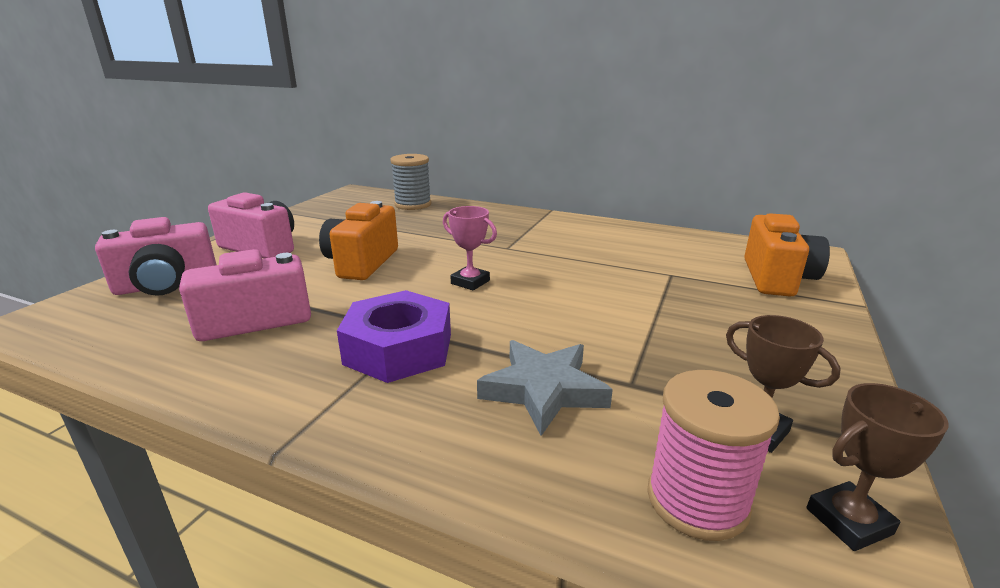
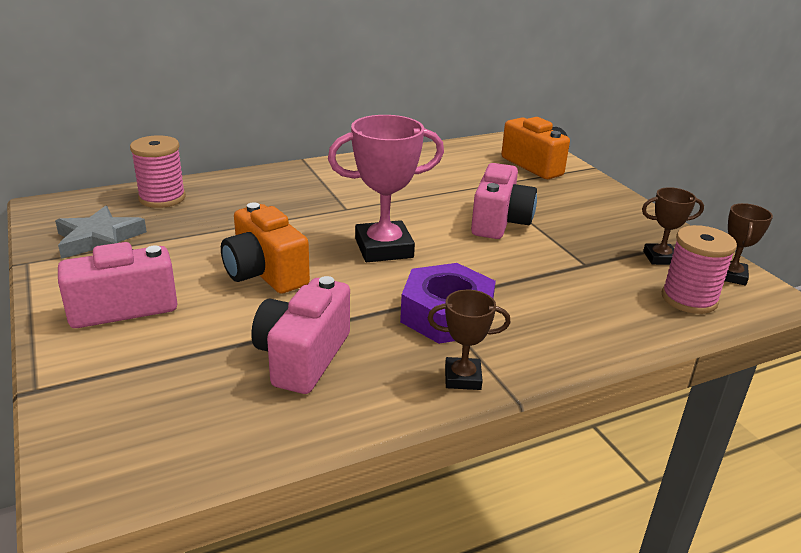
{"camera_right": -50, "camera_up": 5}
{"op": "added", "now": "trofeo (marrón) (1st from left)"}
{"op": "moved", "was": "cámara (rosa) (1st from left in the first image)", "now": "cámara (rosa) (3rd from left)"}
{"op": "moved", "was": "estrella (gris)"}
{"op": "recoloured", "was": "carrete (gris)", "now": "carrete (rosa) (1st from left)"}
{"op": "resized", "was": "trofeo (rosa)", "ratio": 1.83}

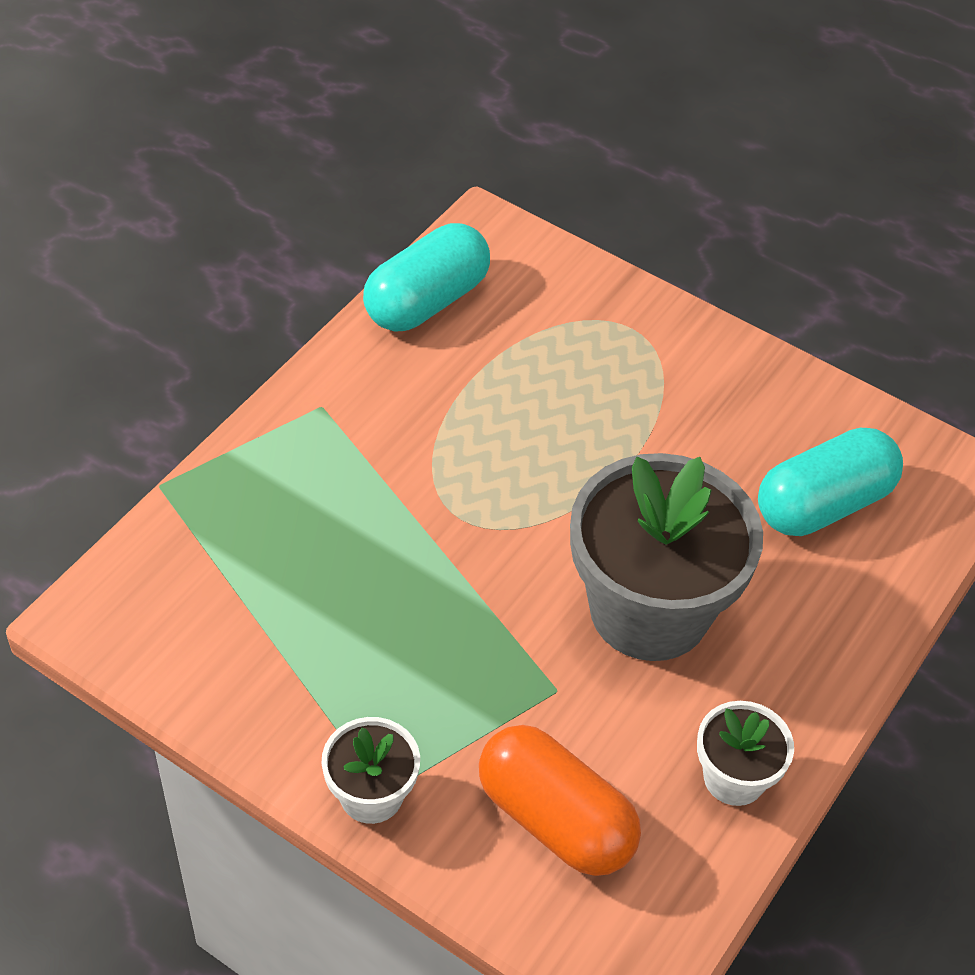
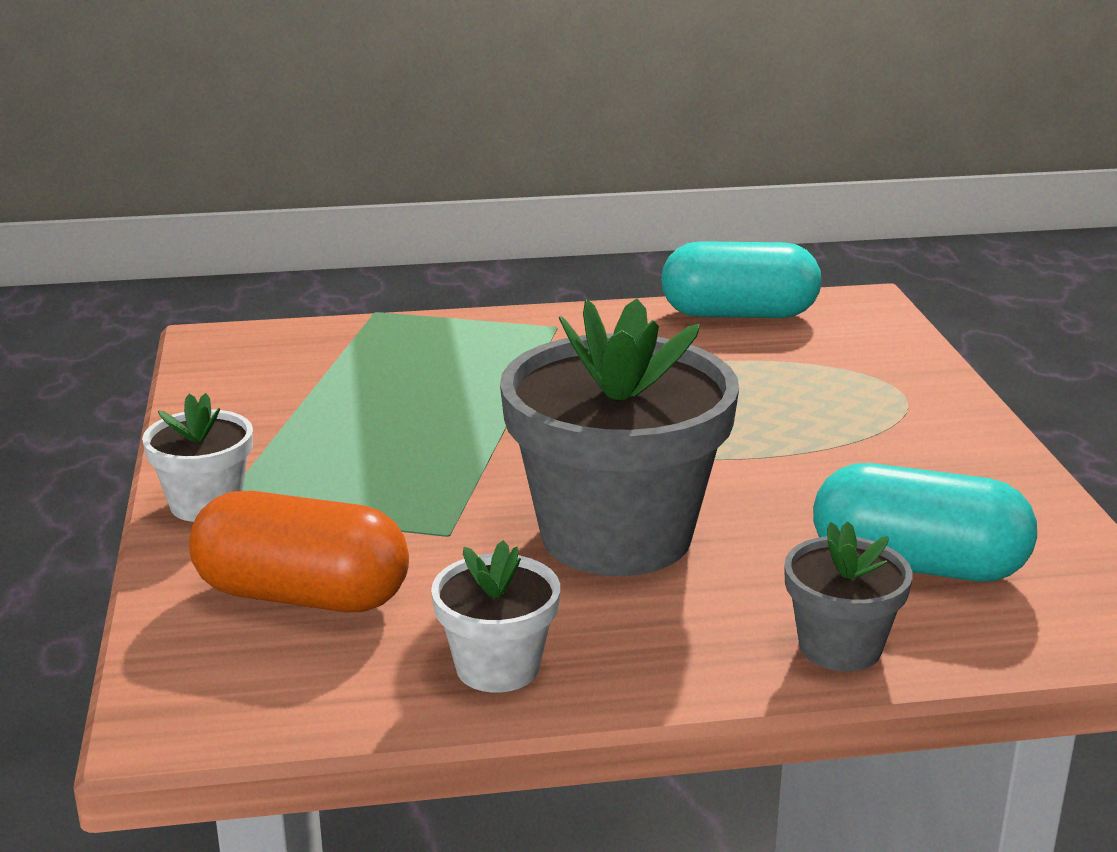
{"camera_right": 50, "camera_up": -25}
{"op": "added", "now": "maceta (gris) (2nd from left)"}
{"op": "turned", "was": "cápsula (naranja)", "clockwise": -75}

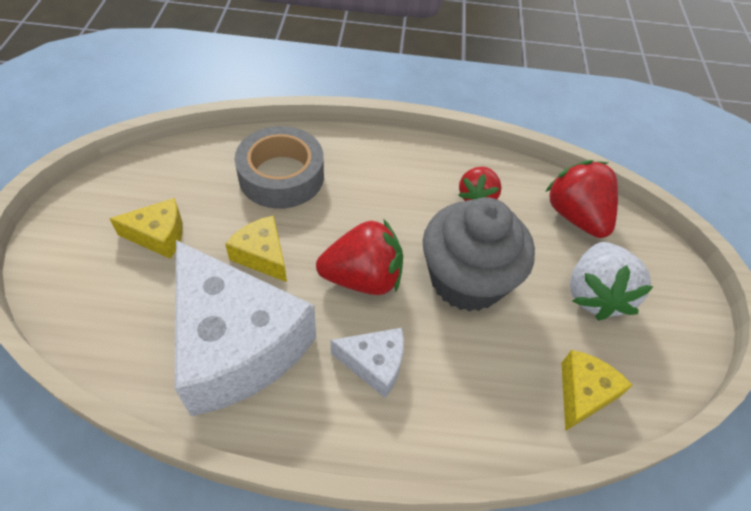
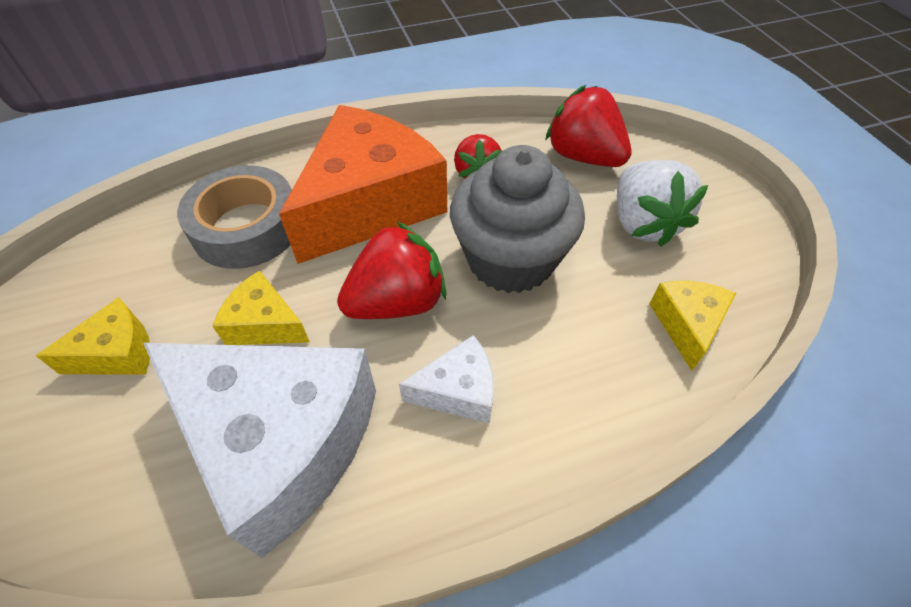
{"camera_right": -20, "camera_up": 0}
{"op": "added", "now": "queso (naranja)"}

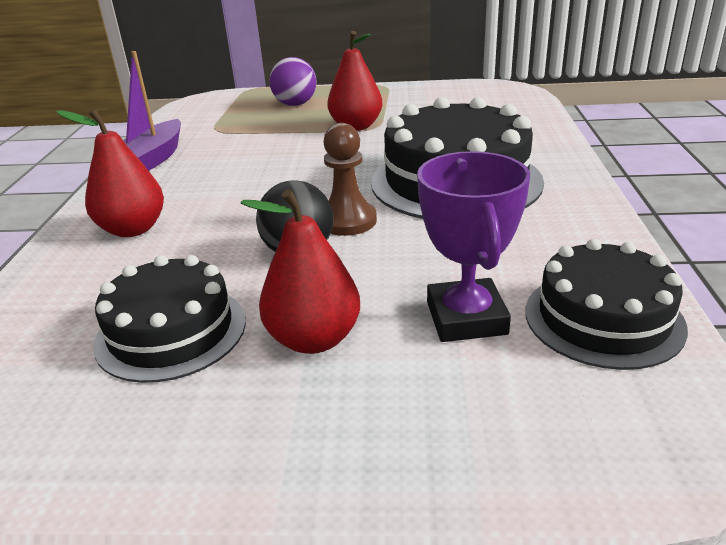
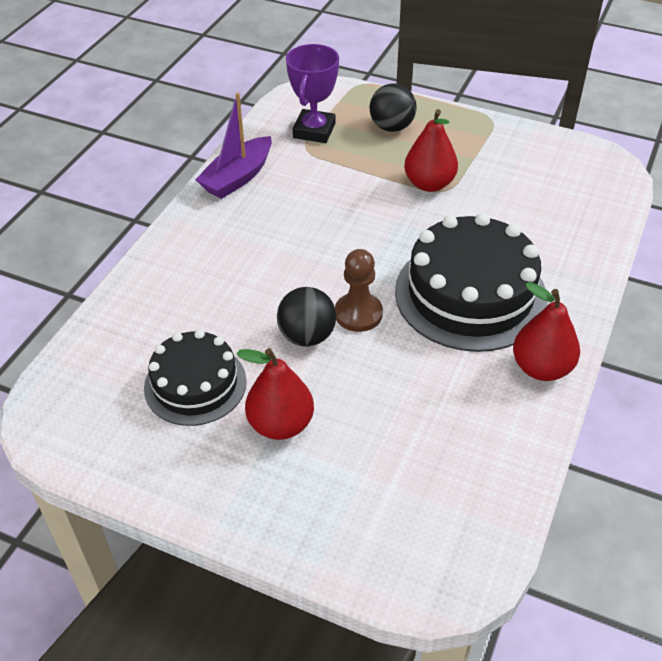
{"camera_right": 20, "camera_up": 15}
{"op": "removed", "was": "tarta (negro) (3rd from left)"}
{"op": "moved", "was": "pera (rojo) (1st from left in the first image)", "now": "pera (rojo) (3rd from left)"}
{"op": "moved", "was": "trofeo (morado)"}
{"op": "recoloured", "was": "pelota (morado)", "now": "pelota (negro) (2nd from left)"}

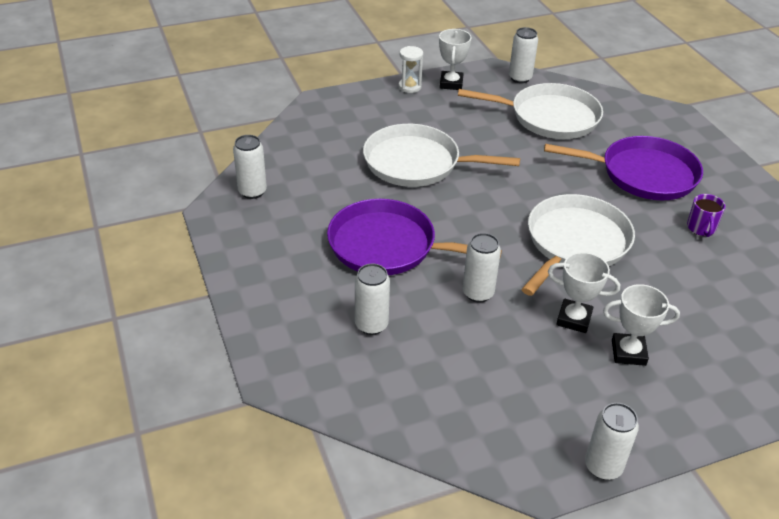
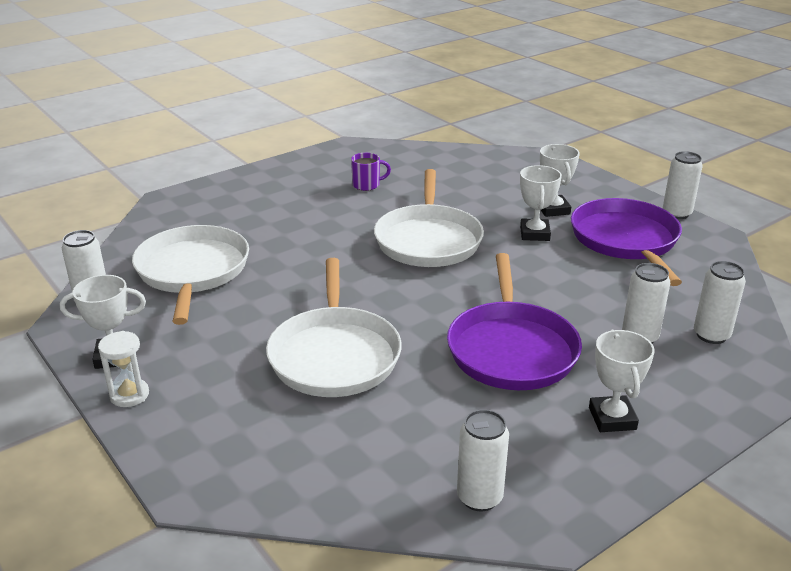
{"camera_right": -105, "camera_up": -10}
{"op": "added", "now": "trofeo (blanco) (4th from left)"}
{"op": "moved", "was": "lata (blanco) (3rd from left in the first image)", "now": "lata (blanco) (5th from left)"}
{"op": "moved", "was": "sartén (morado) (2nd from left)"}
{"op": "turned", "was": "sartén (blanco) (3rd from left)", "clockwise": -105}

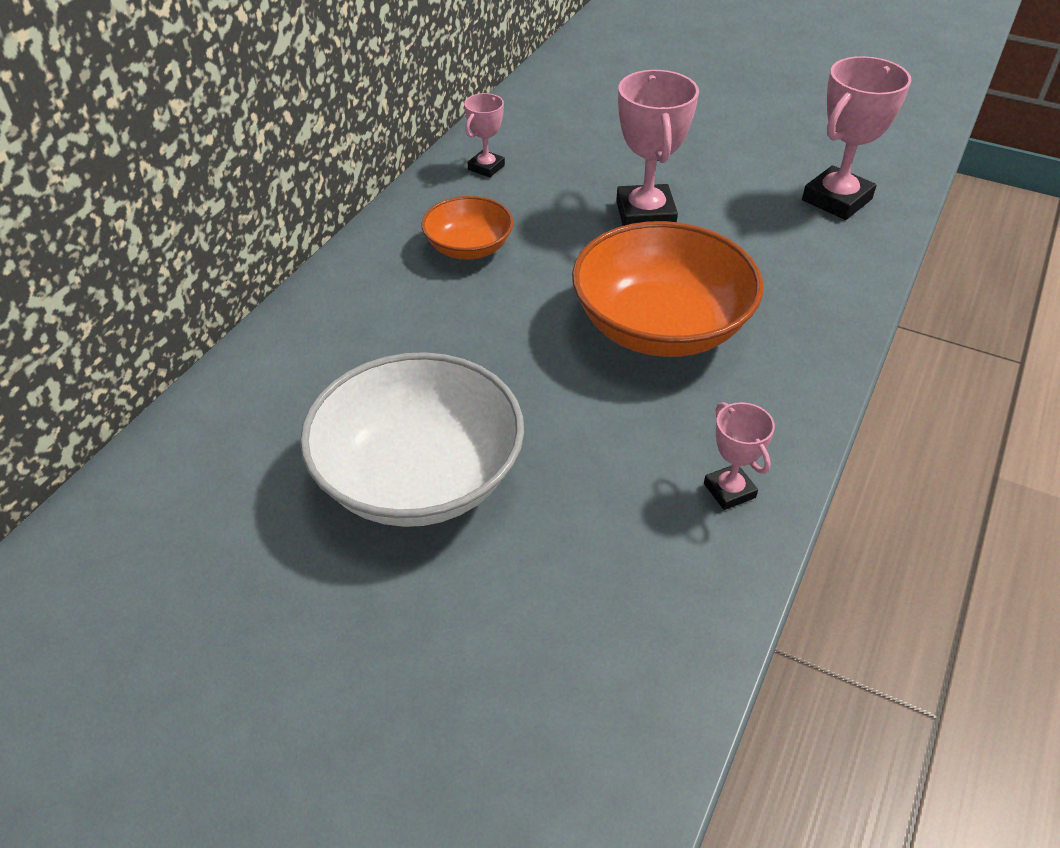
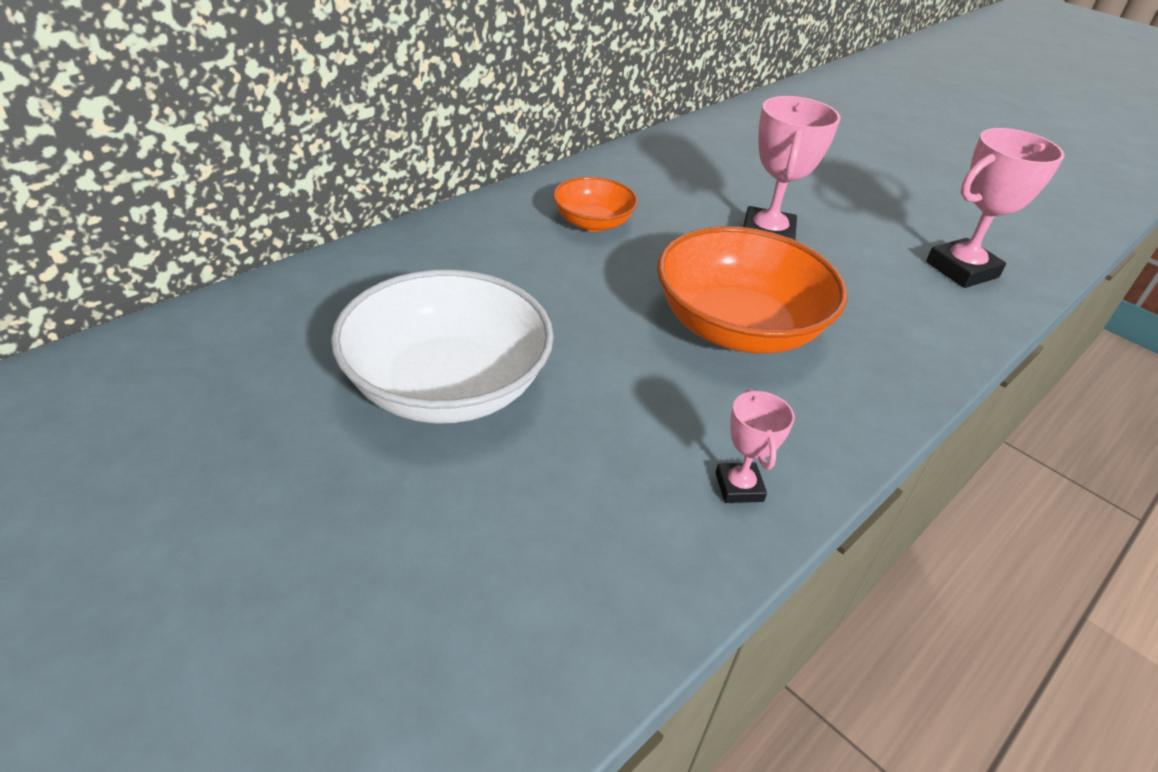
{"camera_right": 15, "camera_up": -5}
{"op": "removed", "was": "trofeo (rosa) (1st from left)"}

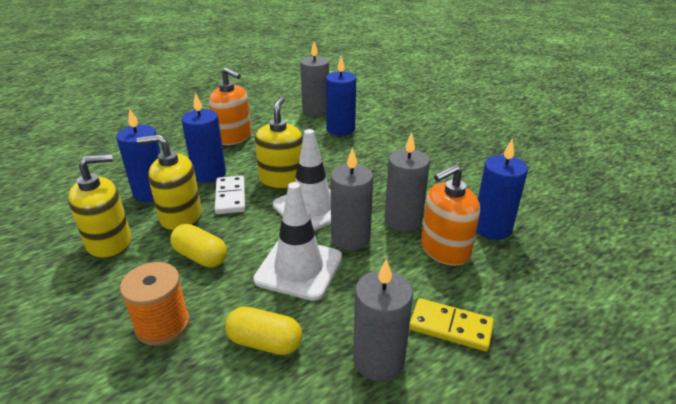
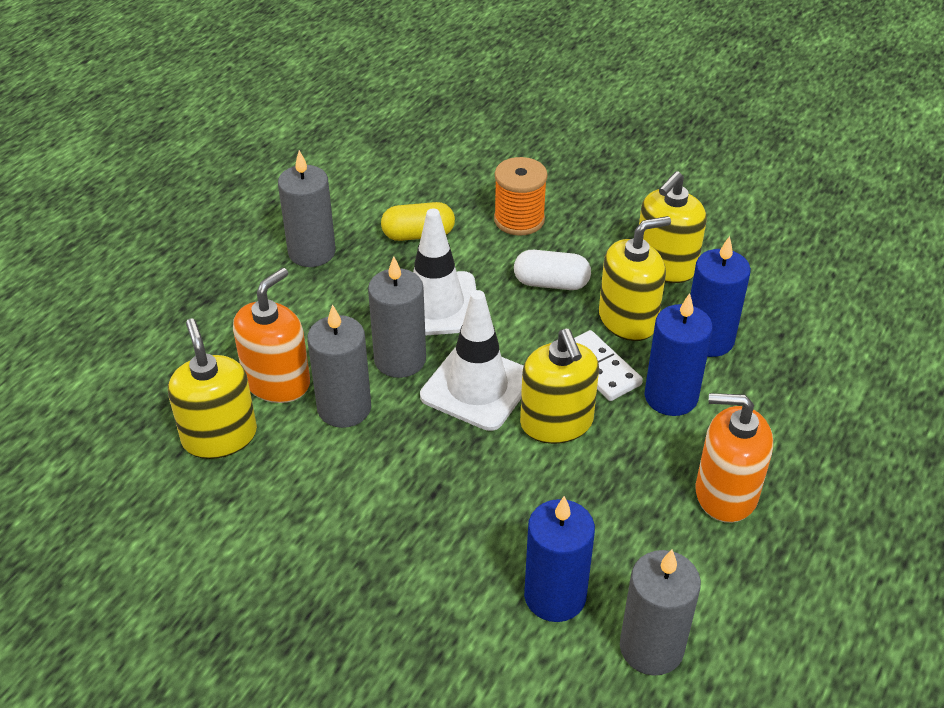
{"camera_right": 155, "camera_up": 10}
{"op": "removed", "was": "ficha de dominó (amarillo)"}
{"op": "replaced", "was": "vela (azul) (4th from left)", "now": "dispensador de jabón (amarillo) (1st from left)"}
{"op": "recoloured", "was": "cápsula (amarillo) (1st from left)", "now": "cápsula (blanco)"}

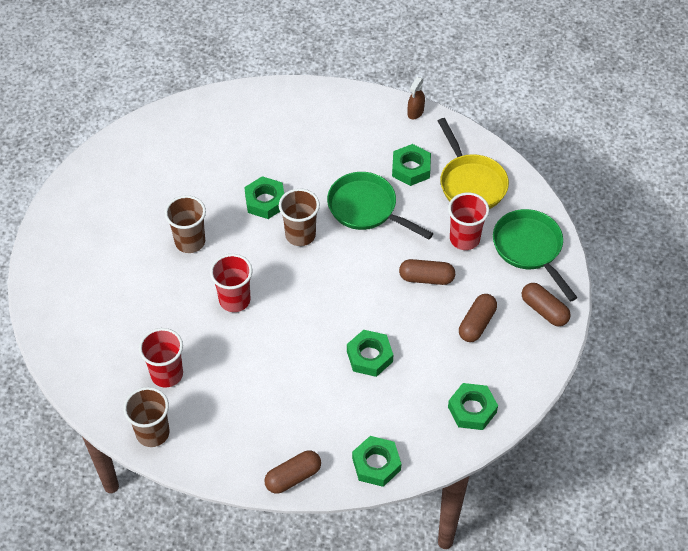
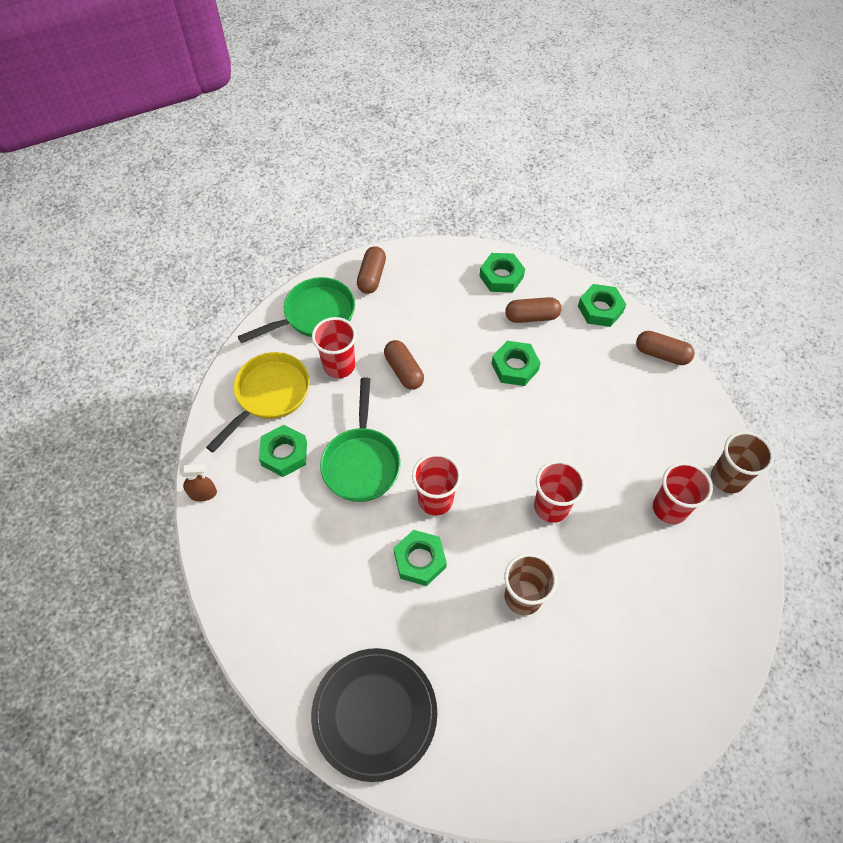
{"camera_right": -125, "camera_up": 5}
{"op": "added", "now": "plato (negro)"}
{"op": "moved", "was": "cápsula (marrón) (3rd from left)"}
{"op": "recoloured", "was": "vaso (marrón) (3rd from left)", "now": "vaso (rojo) (2nd from left)"}
{"op": "turned", "was": "sartén (verde) (2nd from left in the first image)", "clockwise": -150}

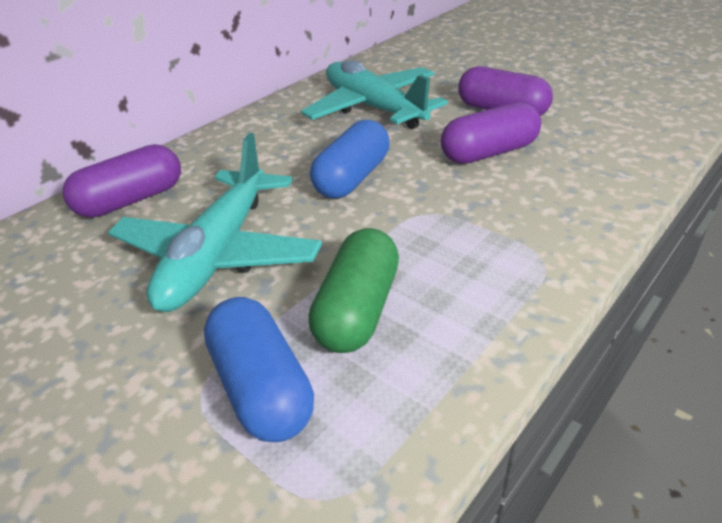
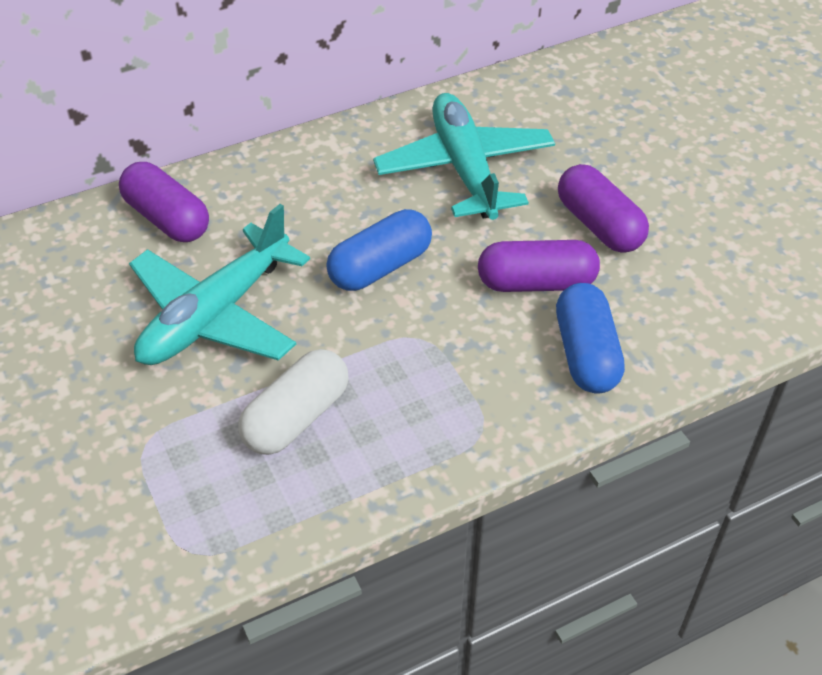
{"camera_right": 20, "camera_up": 10}
{"op": "moved", "was": "cápsula (azul) (1st from left in the first image)", "now": "cápsula (azul) (2nd from left)"}
{"op": "recoloured", "was": "cápsula (verde)", "now": "cápsula (blanco)"}
{"op": "turned", "was": "cápsula (morado) (1st from left)", "clockwise": 60}

